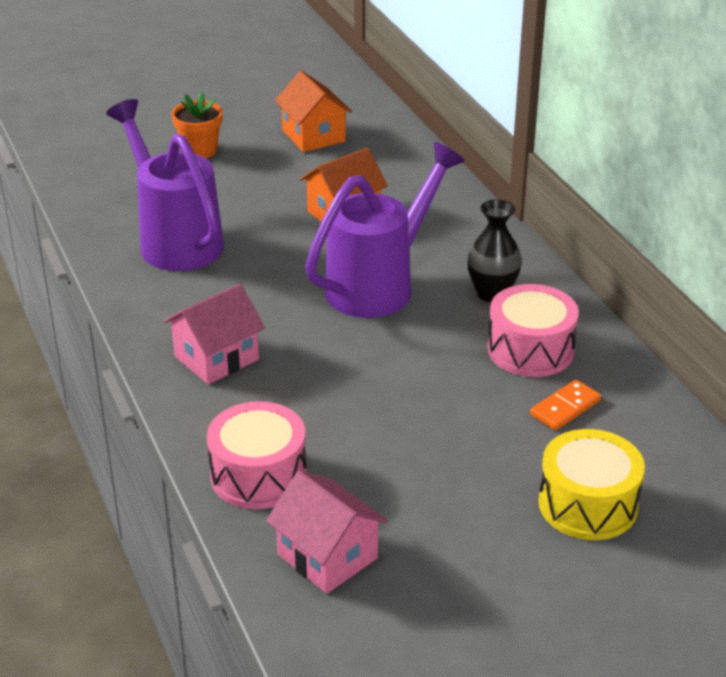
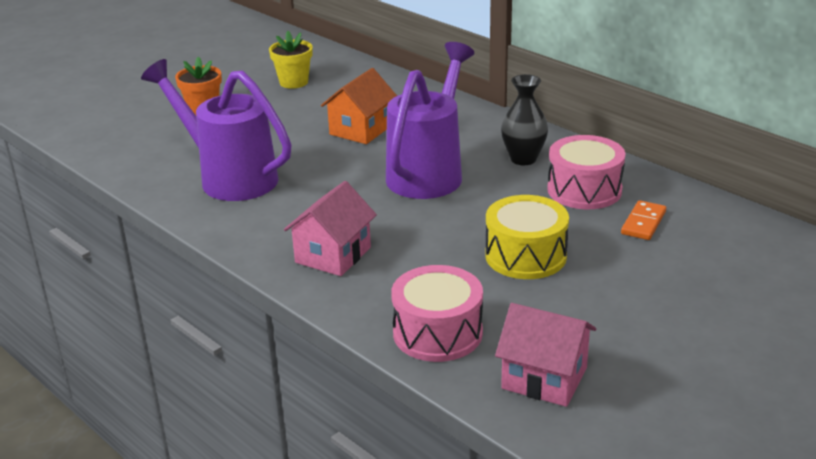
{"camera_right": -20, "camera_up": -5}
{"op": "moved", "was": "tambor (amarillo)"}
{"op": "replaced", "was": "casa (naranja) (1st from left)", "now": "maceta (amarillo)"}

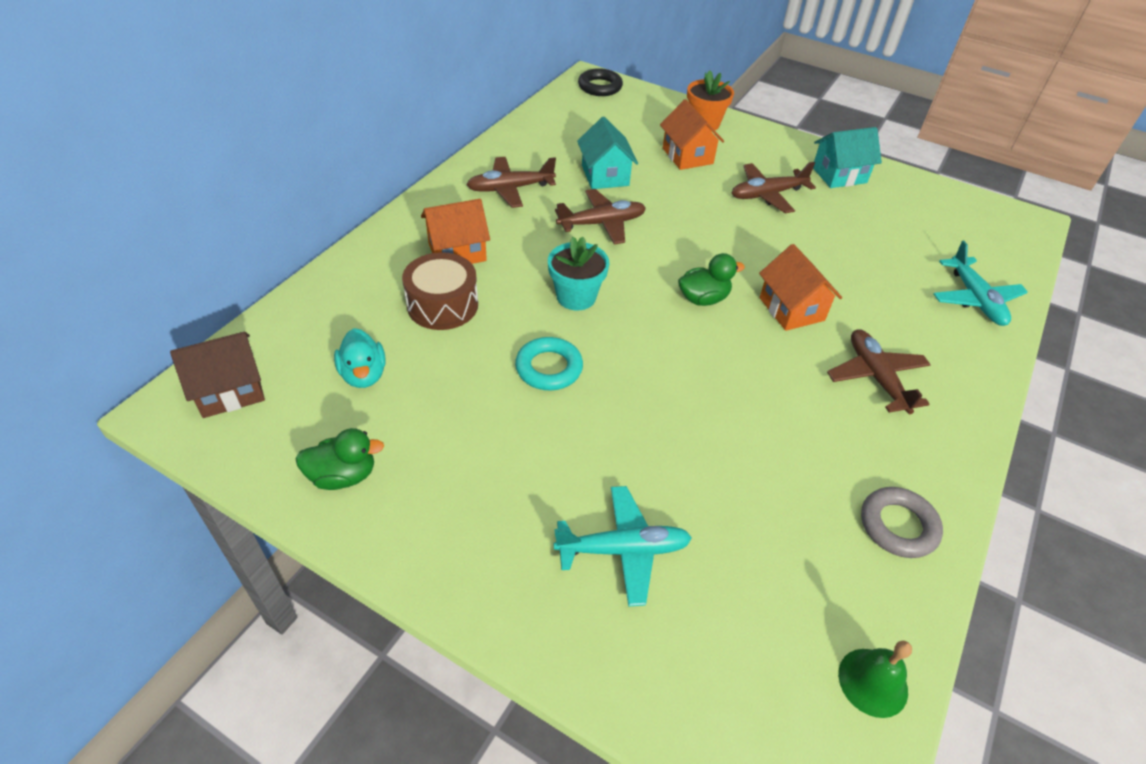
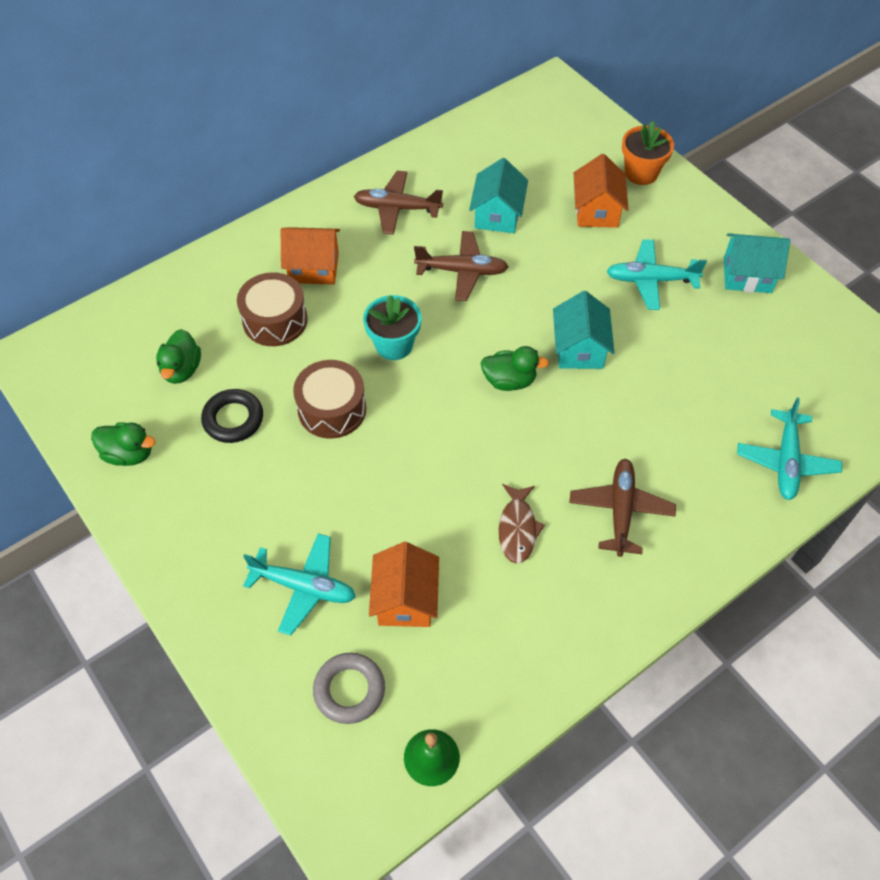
{"camera_right": 25, "camera_up": 10}
{"op": "removed", "was": "casa (marrón)"}
{"op": "added", "now": "pez (marrón)"}
{"op": "added", "now": "casa (turquesa) (2nd from left)"}
{"op": "moved", "was": "anillo (negro)"}
{"op": "moved", "was": "casa (naranja) (3rd from left in the first image)", "now": "casa (naranja) (2nd from left)"}
{"op": "moved", "was": "anillo (gris)"}
{"op": "replaced", "was": "anillo (turquesa)", "now": "tambor (marrón) (2nd from left)"}
{"op": "recoloured", "was": "pato (turquesa)", "now": "pato (verde) (2nd from left)"}
{"op": "recoloured", "was": "avión (marrón) (3rd from left)", "now": "avión (turquesa) (2nd from left)"}

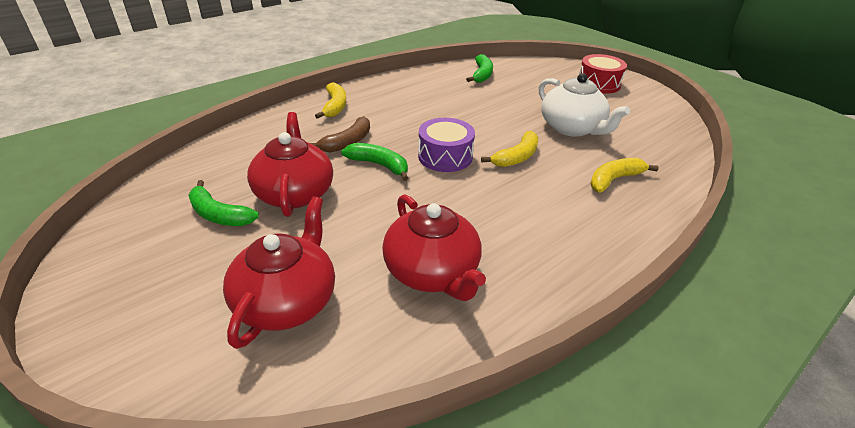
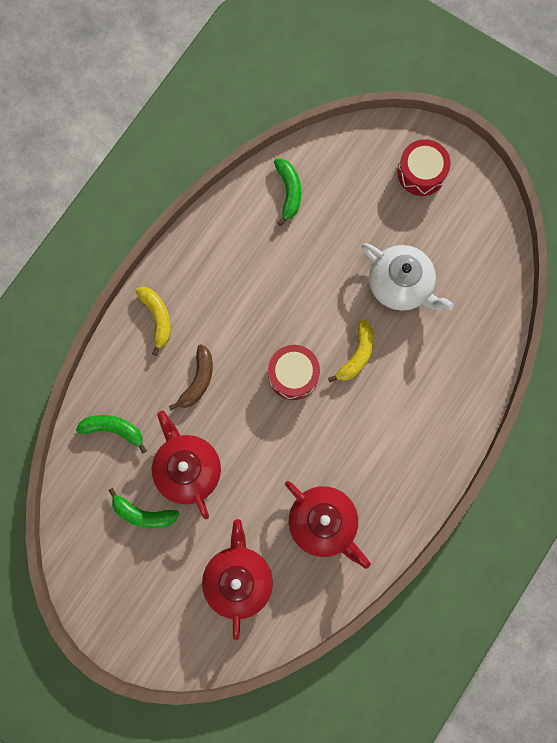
{"camera_right": -15, "camera_up": 40}
{"op": "removed", "was": "plátano (amarillo) (3rd from left)"}
{"op": "moved", "was": "plátano (verde) (2nd from left in the first image)", "now": "plátano (verde) (1st from left)"}
{"op": "recoloured", "was": "tambor (morado)", "now": "tambor (rojo) (1st from left)"}

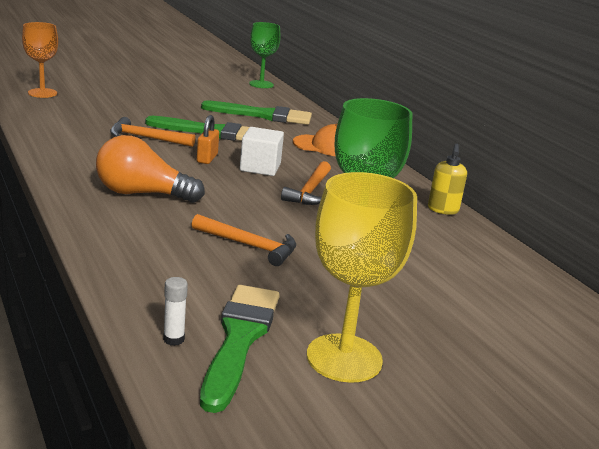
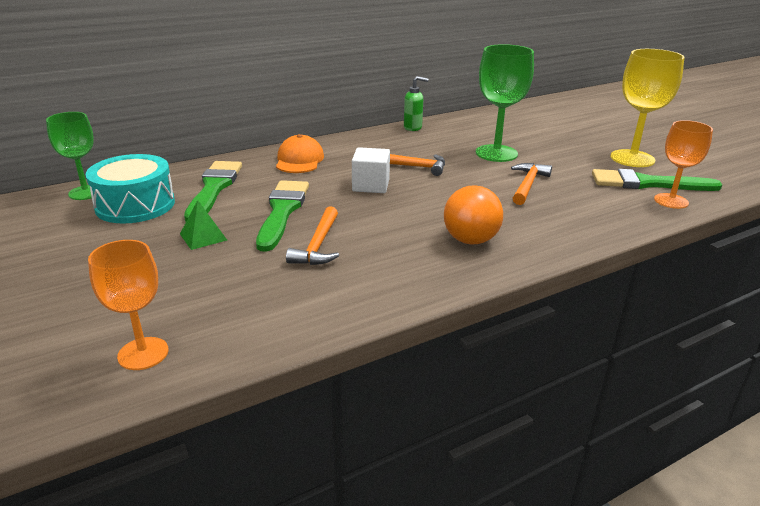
{"camera_right": -90, "camera_up": 5}
{"op": "removed", "was": "candado (naranja)"}
{"op": "added", "now": "tambor (turquesa)"}
{"op": "added", "now": "pirámide (verde)"}
{"op": "replaced", "was": "barra de pegamento (blanco)", "now": "copa (naranja) (2nd from left)"}
{"op": "recoloured", "was": "dispensador de jabón (amarillo)", "now": "dispensador de jabón (verde)"}

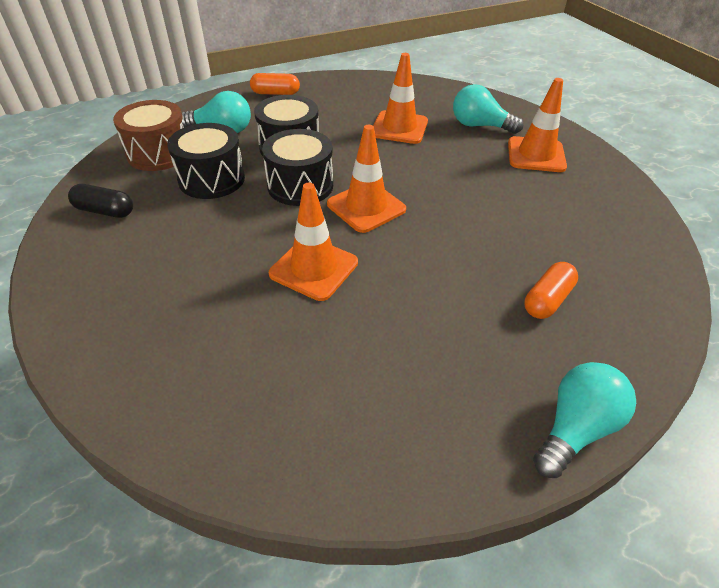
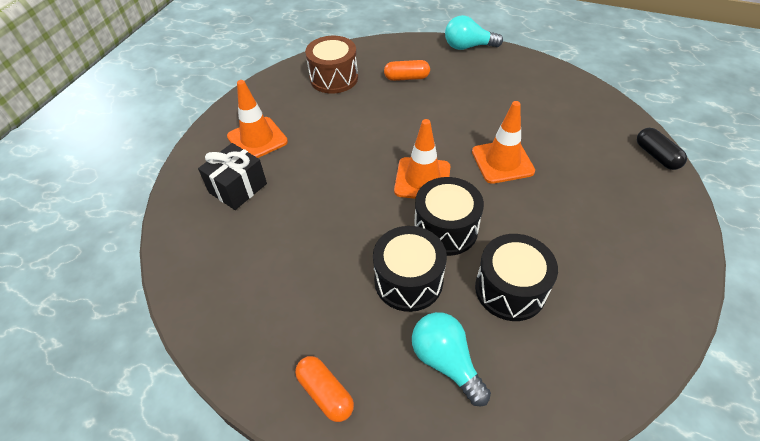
{"camera_right": -130, "camera_up": 5}
{"op": "removed", "was": "cono de tráfico (naranja) (3rd from left)"}
{"op": "moved", "was": "cápsula (negro)"}
{"op": "moved", "was": "tambor (marrón)"}
{"op": "replaced", "was": "bombilla (turquesa) (2nd from left)", "now": "regalo (negro)"}

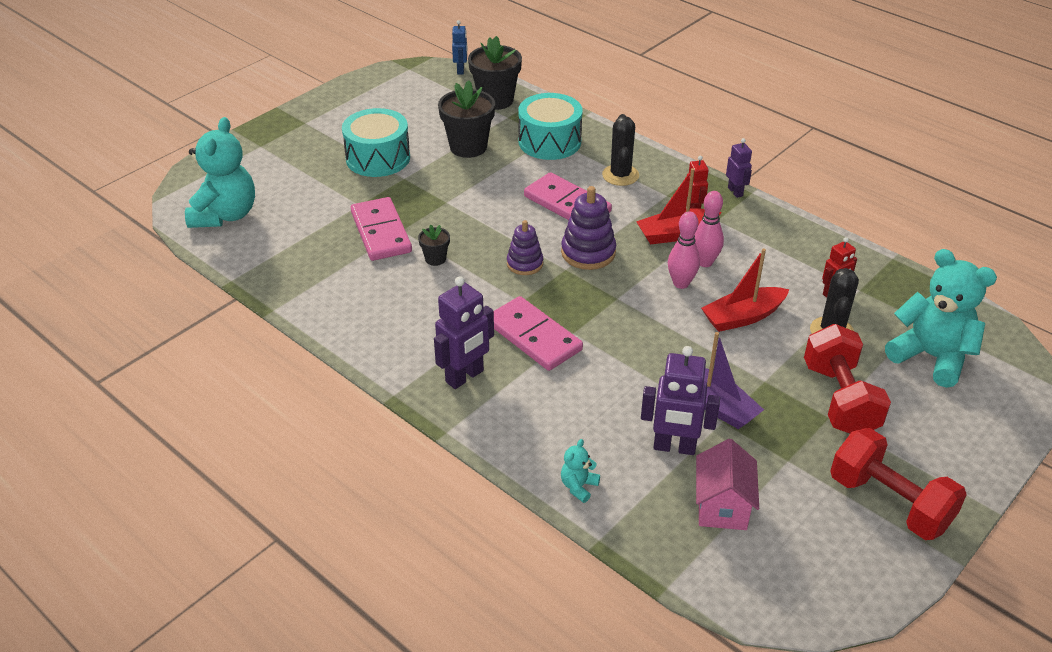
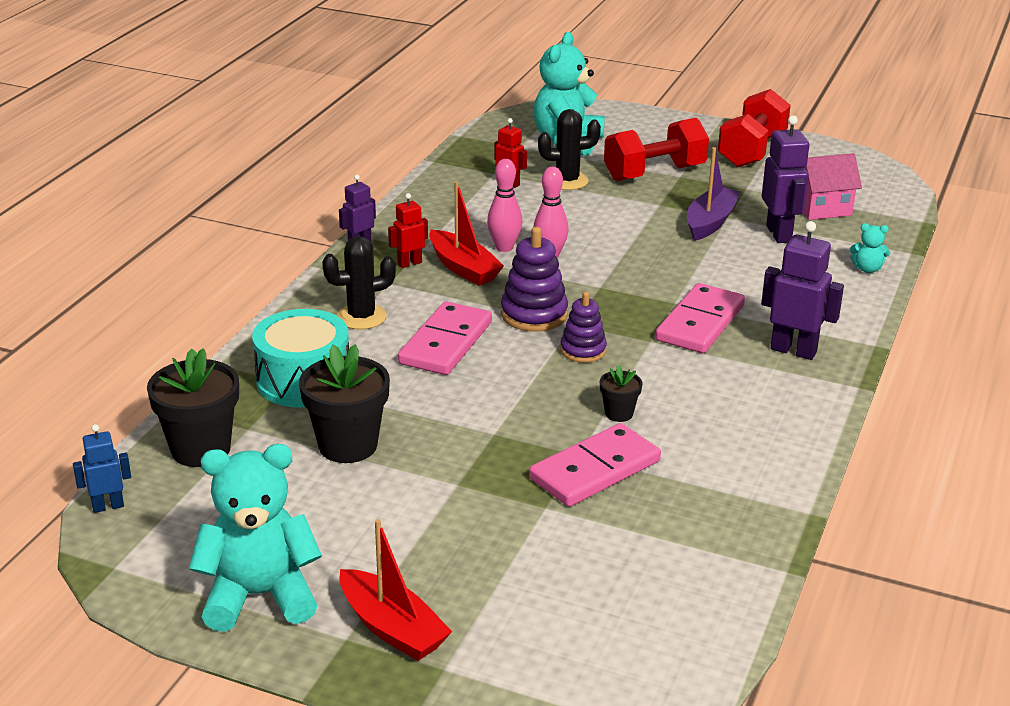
{"camera_right": -110, "camera_up": -10}
{"op": "removed", "was": "tambor (turquesa) (1st from left)"}
{"op": "moved", "was": "osito (turquesa) (1st from left)"}
{"op": "moved", "was": "barco (rojo) (2nd from left in the first image)", "now": "barco (rojo) (1st from left)"}

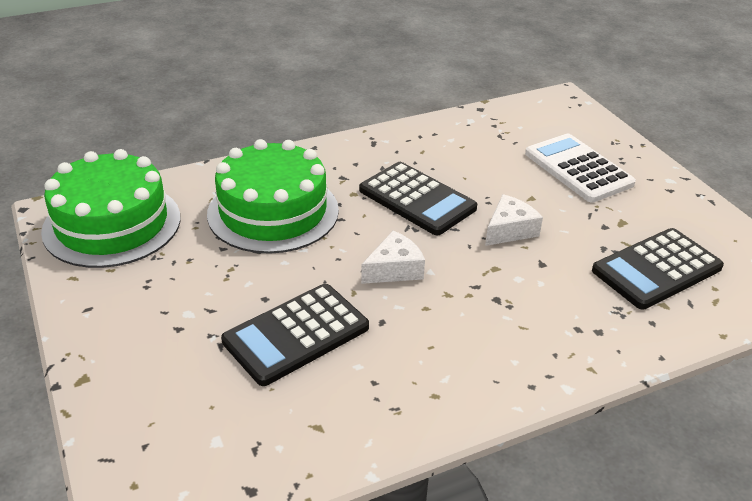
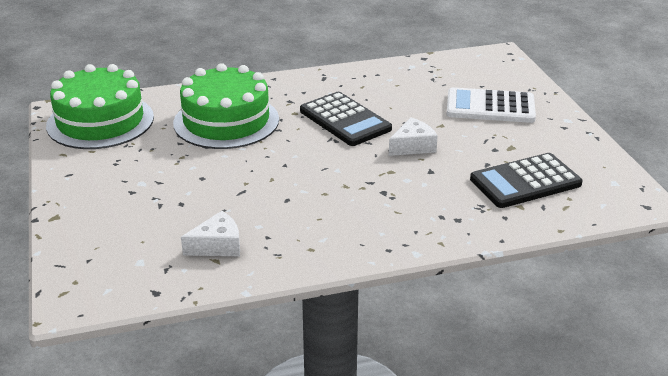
{"camera_right": 10, "camera_up": -5}
{"op": "removed", "was": "calculadora (negro) (1st from left)"}
{"op": "moved", "was": "queso (blanco) (1st from left)"}
{"op": "turned", "was": "calculadora (blanco)", "clockwise": -60}

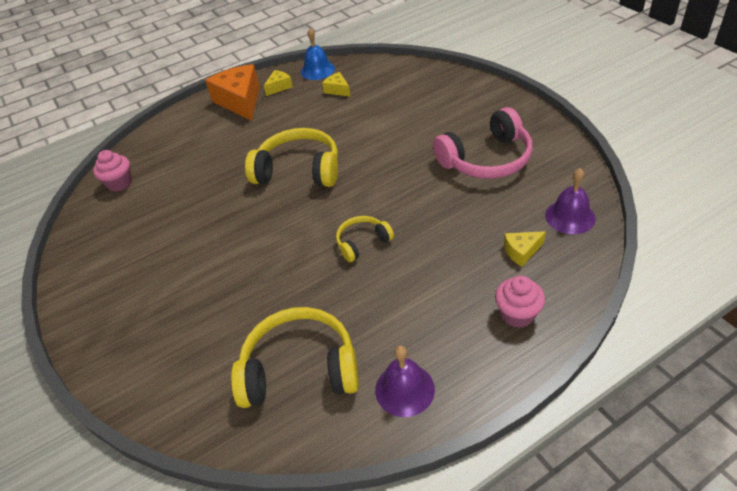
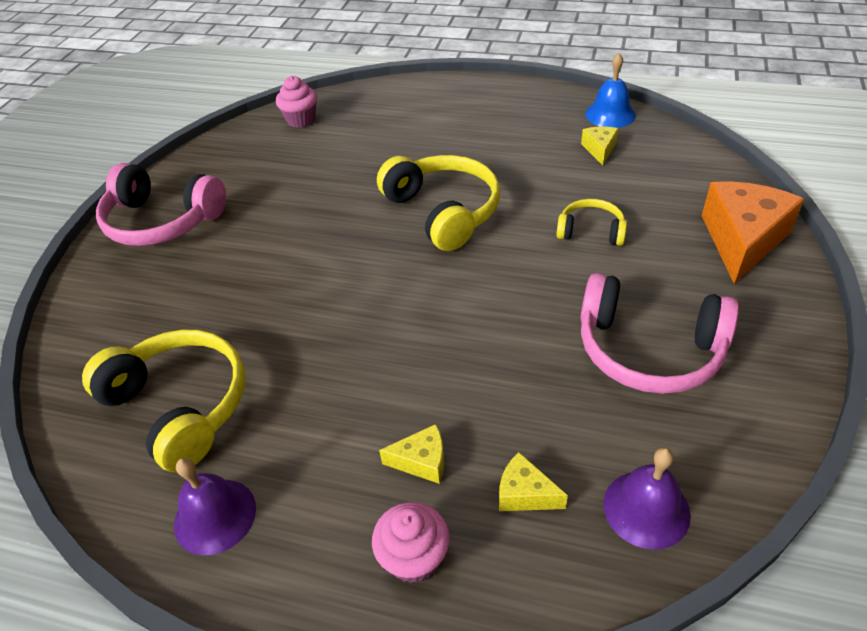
{"camera_right": 45, "camera_up": 0}
{"op": "added", "now": "auriculares (rosa) (1st from left)"}
{"op": "moved", "was": "queso (naranja)"}
{"op": "moved", "was": "queso (amarillo) (1st from left)"}
{"op": "moved", "was": "auriculares (amarillo) (3rd from left)"}

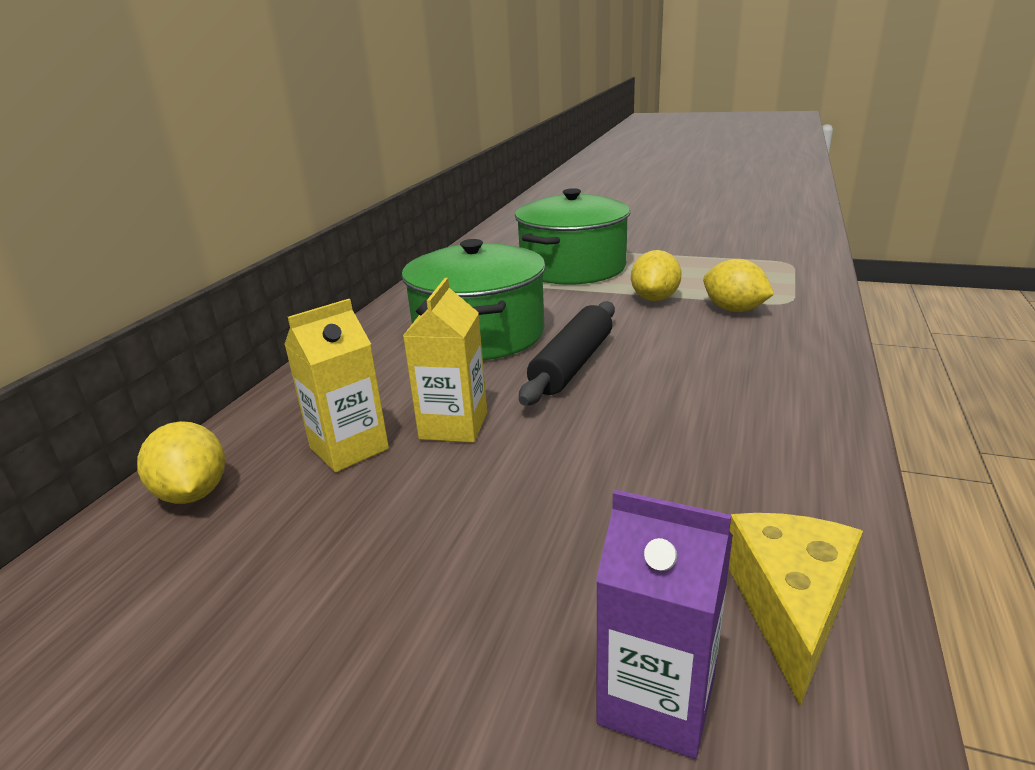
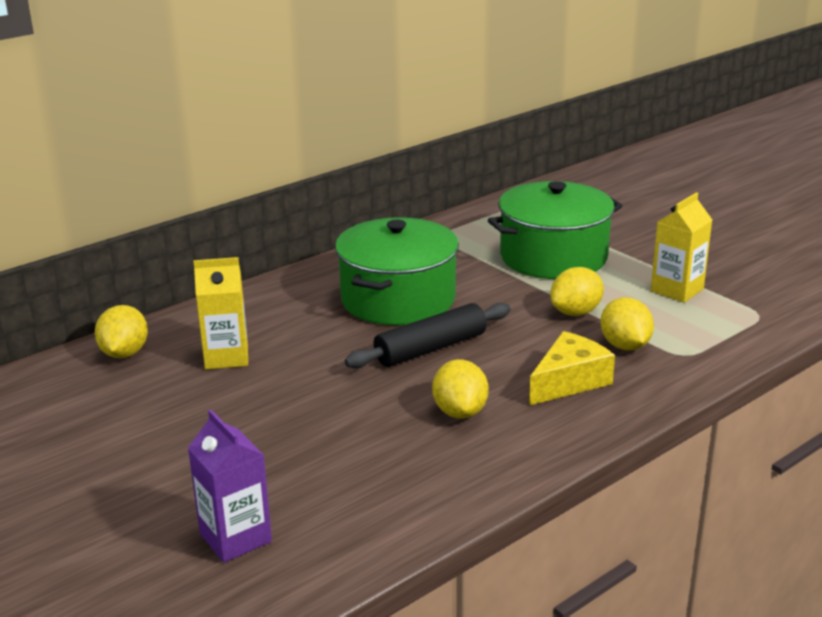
{"camera_right": 30, "camera_up": 0}
{"op": "added", "now": "limón (amarillo) (2nd from left)"}
{"op": "moved", "was": "cartón de leche (amarillo) (2nd from left)"}
{"op": "moved", "was": "queso (amarillo)"}

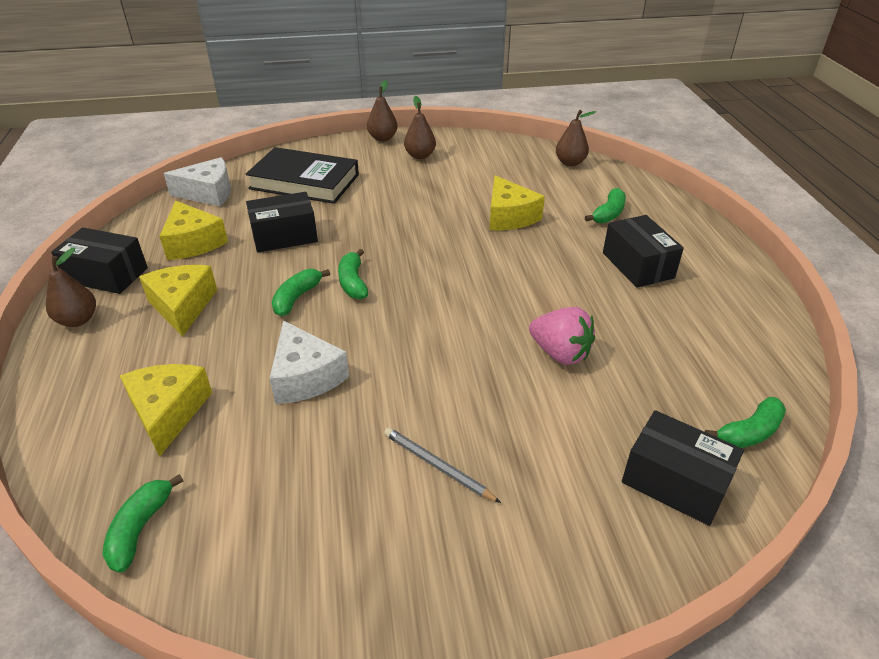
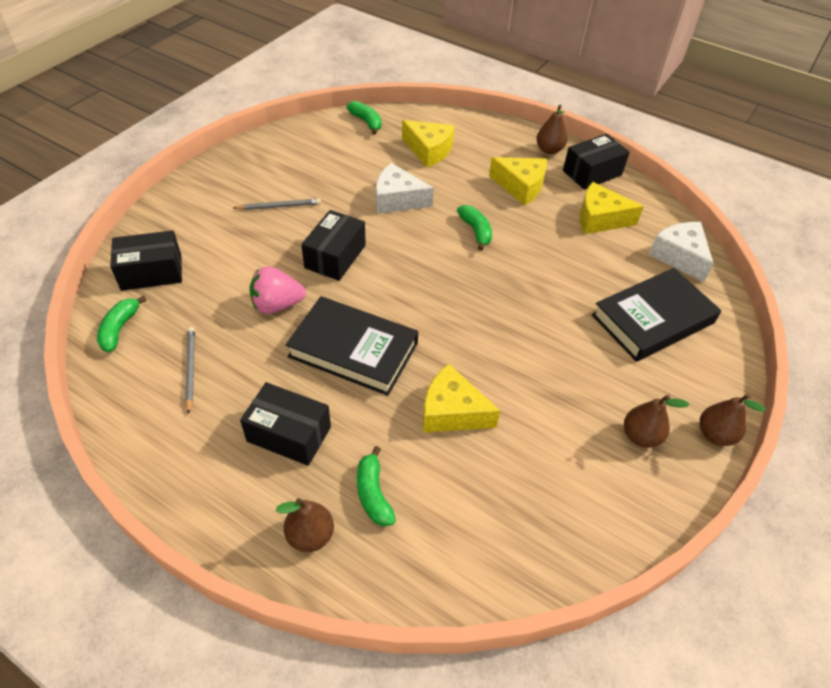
{"camera_right": 130, "camera_up": 10}
{"op": "removed", "was": "plátano (verde) (3rd from left)"}
{"op": "added", "now": "lápiz (gris) (1st from left)"}
{"op": "added", "now": "libro (negro) (1st from left)"}
{"op": "moved", "was": "caja (negro) (2nd from left in the first image)", "now": "caja (negro) (3rd from left)"}
{"op": "moved", "was": "pera (marrón) (4th from left in the first image)", "now": "pera (marrón) (1st from left)"}
{"op": "turned", "was": "queso (blanco) (1st from left in the first image)", "clockwise": 120}

